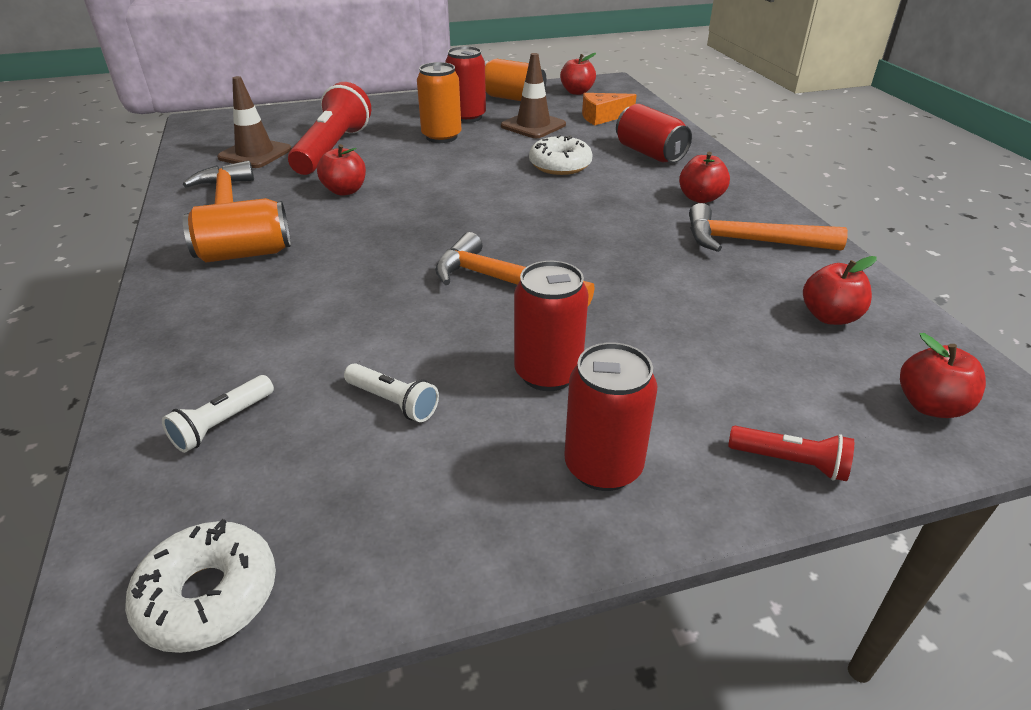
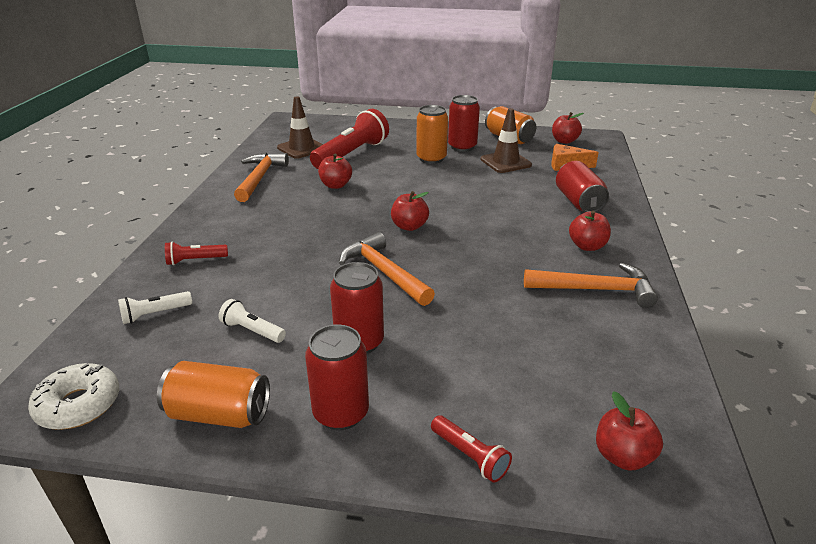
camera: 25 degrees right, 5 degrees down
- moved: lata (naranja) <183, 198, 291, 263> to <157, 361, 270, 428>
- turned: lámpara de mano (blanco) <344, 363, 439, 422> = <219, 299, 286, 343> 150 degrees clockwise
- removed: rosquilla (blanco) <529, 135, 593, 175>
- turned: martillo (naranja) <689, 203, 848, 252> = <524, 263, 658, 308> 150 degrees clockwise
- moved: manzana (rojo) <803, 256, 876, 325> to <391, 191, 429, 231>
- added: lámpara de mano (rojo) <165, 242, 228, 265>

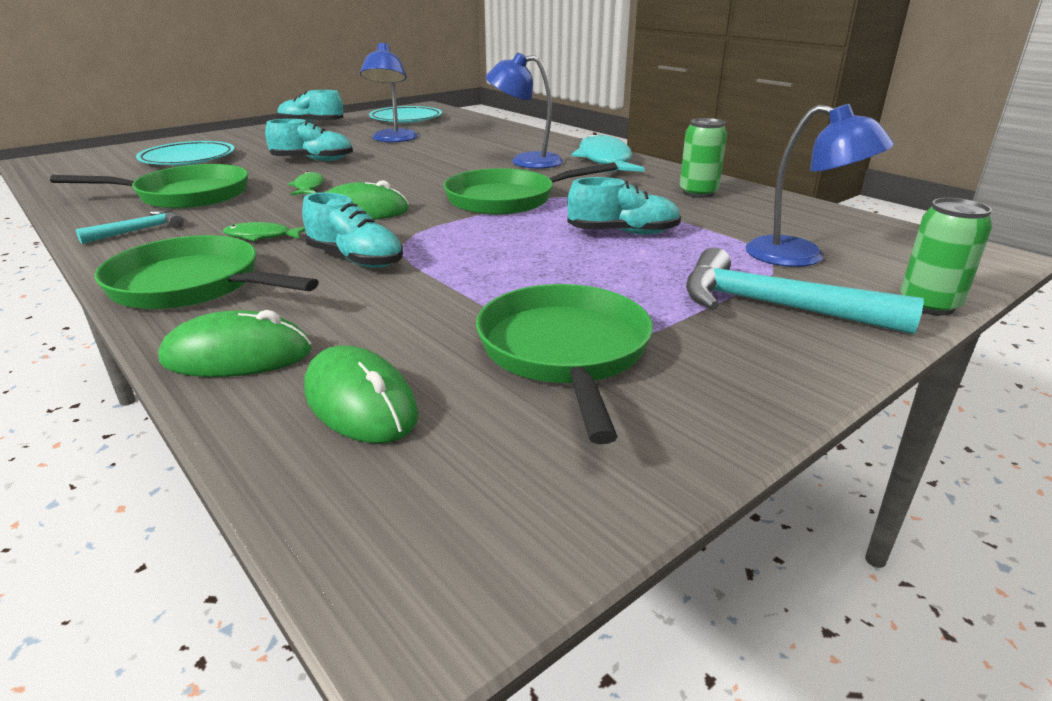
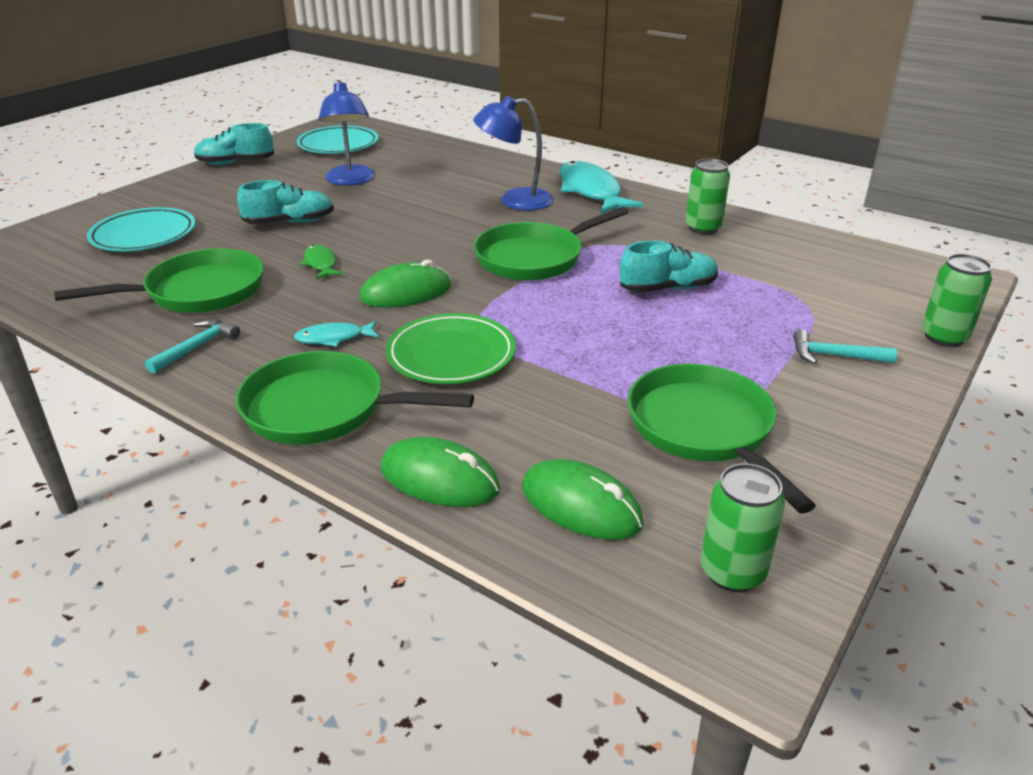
camera: 15 degrees left, 5 degrees up
- turned: ratón (verde) <158, 310, 312, 377> = <381, 437, 500, 507> 45 degrees clockwise
- recoloured: pez (verde) <223, 222, 305, 241> to pez (turquesa) <294, 321, 379, 347>
- replaced: zapato (turquesa) <302, 192, 403, 268> to plato (verde) <386, 313, 516, 384>
- resized: martillo (turquesa) <686, 247, 924, 334> = <793, 330, 897, 364> x0.54
- removed: lámpara (azul) <745, 104, 894, 267>
- added: lata (verde) <701, 463, 785, 592>

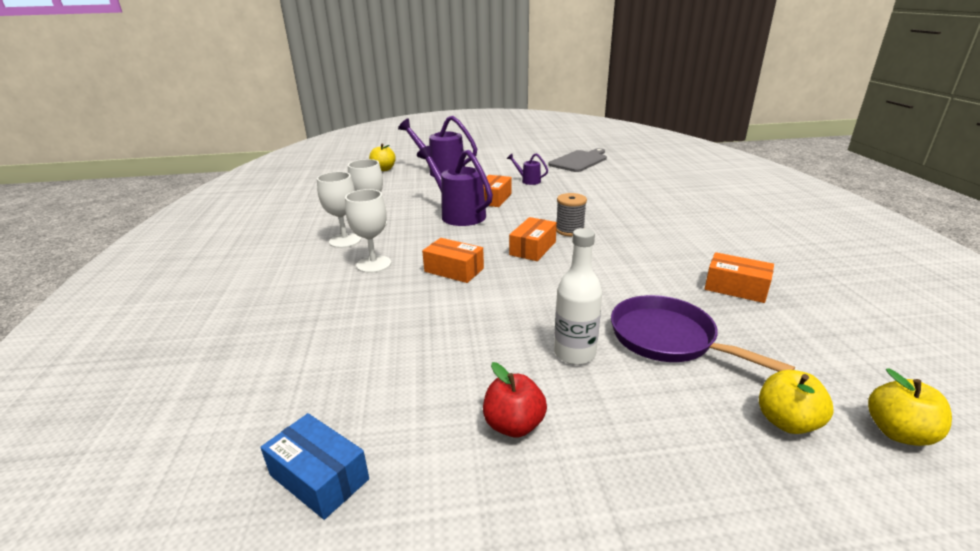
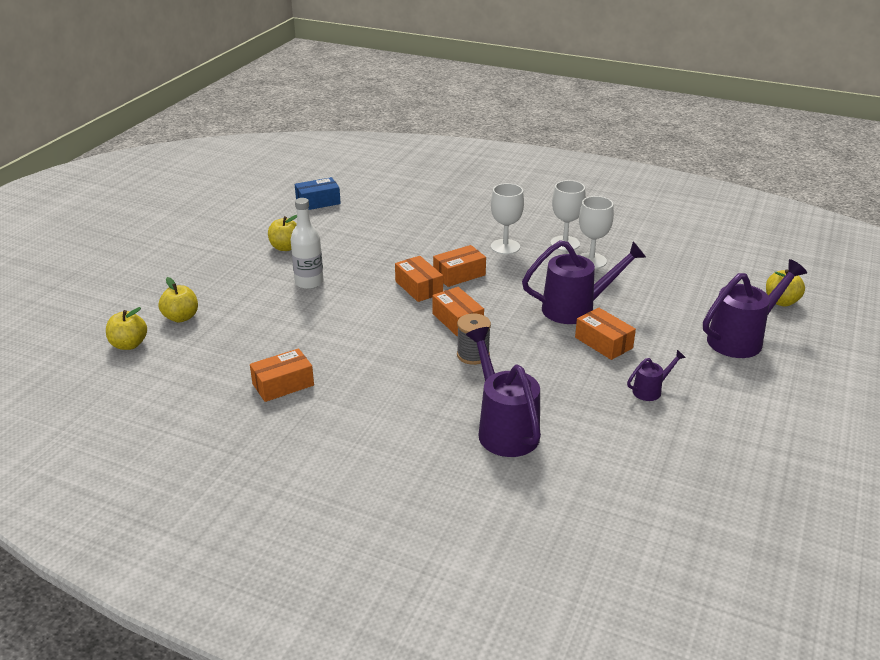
camera: 120 degrees right, 5 degrees up
- recoloured: manzana (rojo) <483, 362, 547, 437> to manzana (amarillo) <268, 215, 297, 251>
- removed: tabla de cortar (gris) <548, 148, 607, 172>
- removed: sartén (morado) <611, 295, 795, 372>
- added: caja (naranja) <395, 256, 443, 302>
- added: regadera (morado) <466, 327, 541, 457>

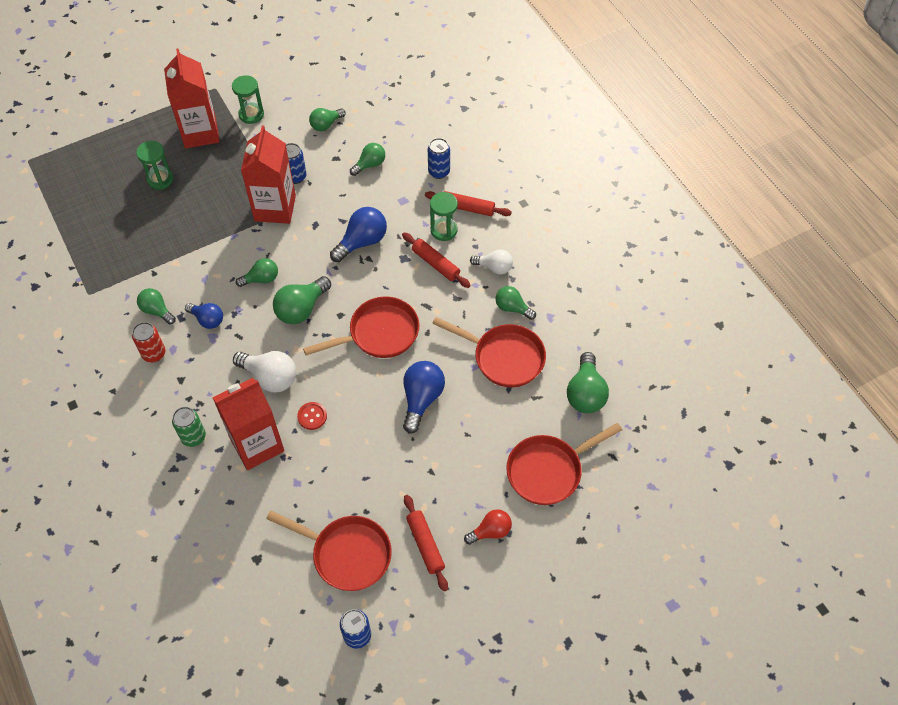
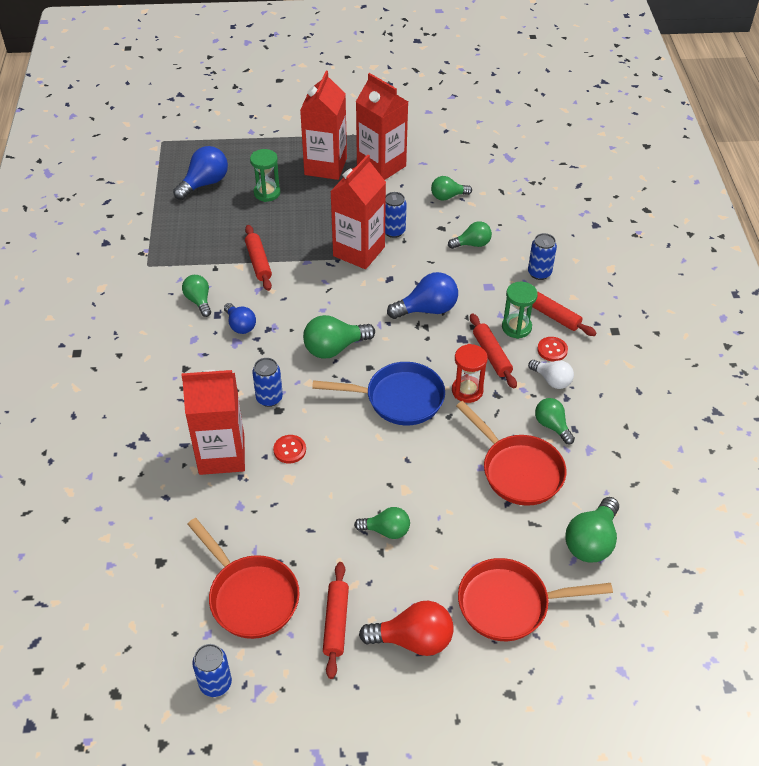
camera: 25 degrees right, 10 degrees down
- removed: lata (rojo) <132, 322, 165, 362>
- removed: lata (verde) <172, 407, 206, 447>
- replaced: reloj de arena (verde) <232, 75, 264, 124> to cartón de leche (rojo) <356, 73, 408, 180>
- replaced: bombilla (blanco) <233, 351, 296, 392> to lata (azul) <252, 358, 283, 407>
- moved: bombilla (verde) <236, 258, 278, 287> to <354, 507, 410, 539>
- recoloured: sartén (rojo) <303, 296, 419, 358> to sartén (azul) <312, 362, 445, 426>
- moved: bombilla (azul) <403, 361, 445, 434> to <173, 146, 228, 200>
- resized: bombilla (rojo) <464, 509, 512, 545> = <359, 601, 454, 656> x1.55
- added: rodillo (rojo) <245, 225, 272, 291>
- added: reloj de arena (rojo) <452, 344, 488, 403>
- added: botón (rojo) <537, 337, 568, 362>

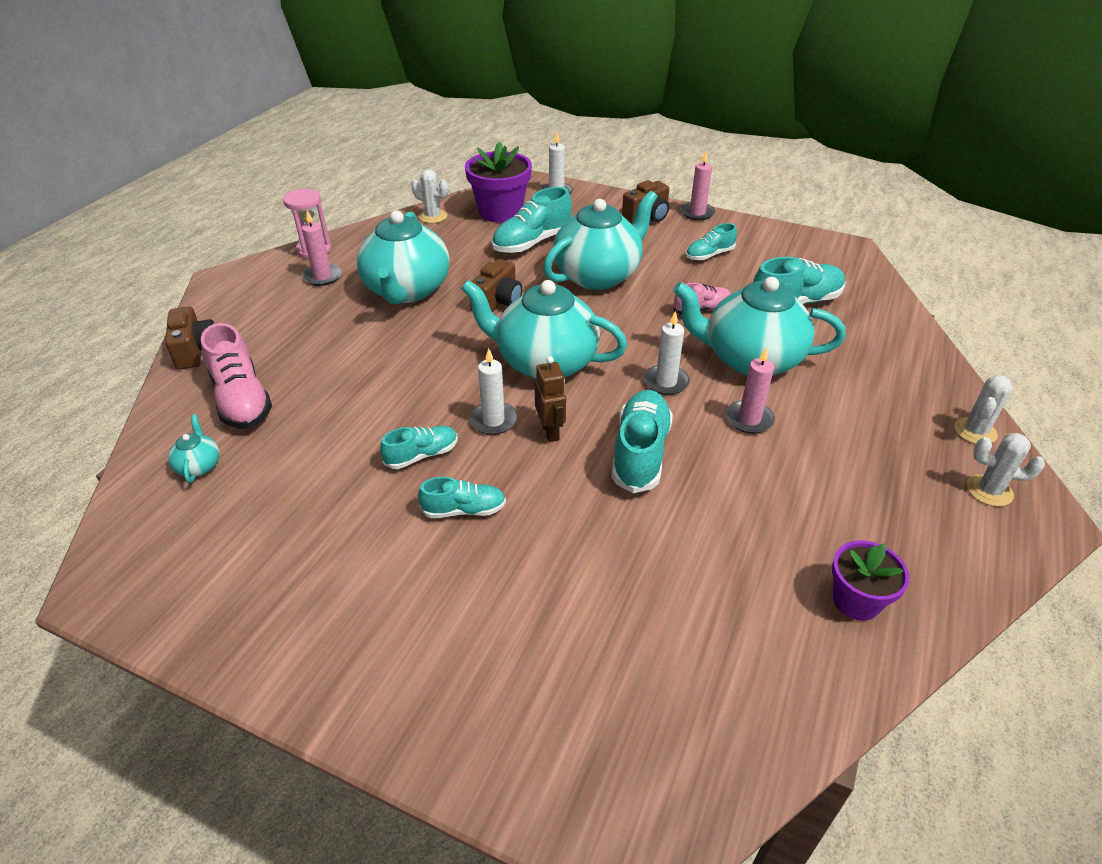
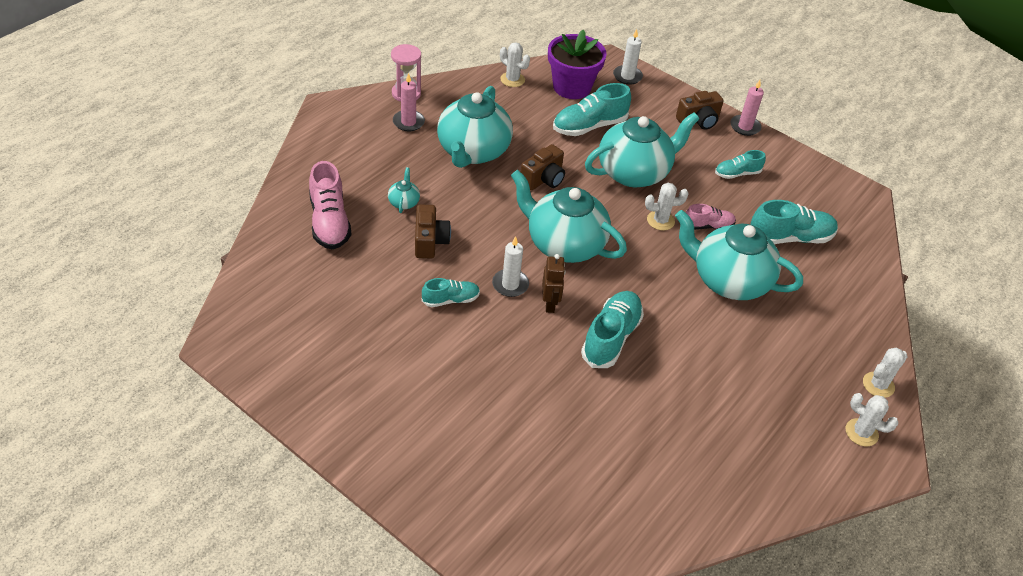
camera: 10 degrees right, 5 degrees up
- moved: cámara (marrón) <165, 306, 215, 370> to <415, 204, 451, 258>
- moved: tetera (turquesa) <168, 415, 219, 483> to <388, 167, 420, 213>
- removed: zapato (turquesa) <418, 477, 506, 518>
- removed: vela (blanco) <644, 310, 690, 395>
- removed: vela (rosa) <726, 347, 775, 434>
- removed: maceta (morado) <832, 541, 910, 621>
- added: cactus (blanco) <645, 183, 689, 231>

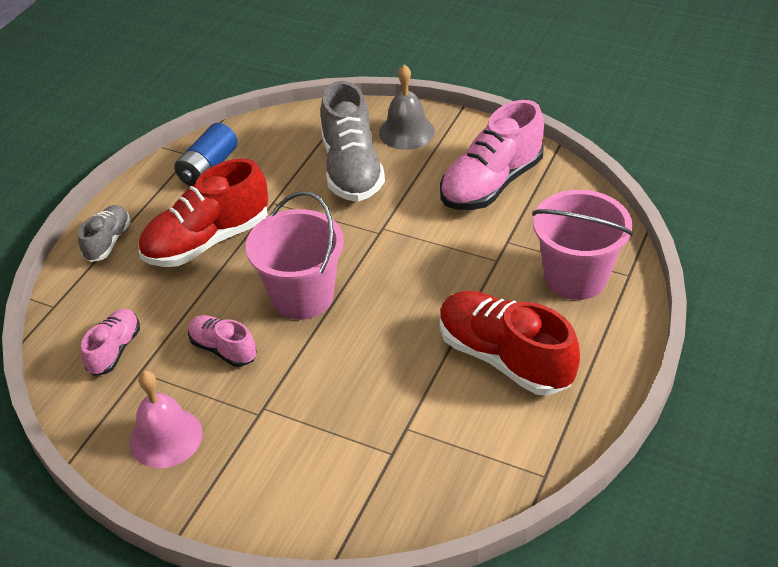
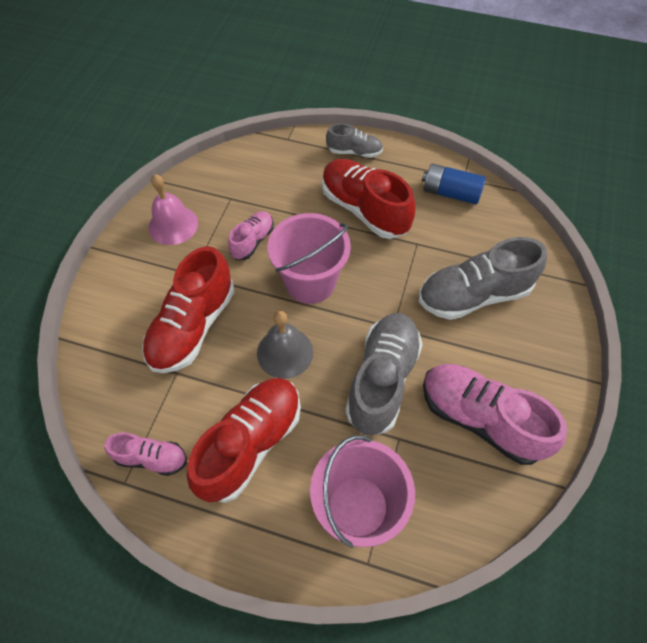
camera: 80 degrees right, 15 degrees up
- moved: zapato (rosa) <81, 309, 140, 376> to <105, 433, 187, 476>
- moved: campana (gris) <379, 65, 435, 150> to <257, 311, 313, 379>
- added: zapato (rojo) <142, 246, 234, 373>
- added: zapato (gris) <345, 313, 423, 436>

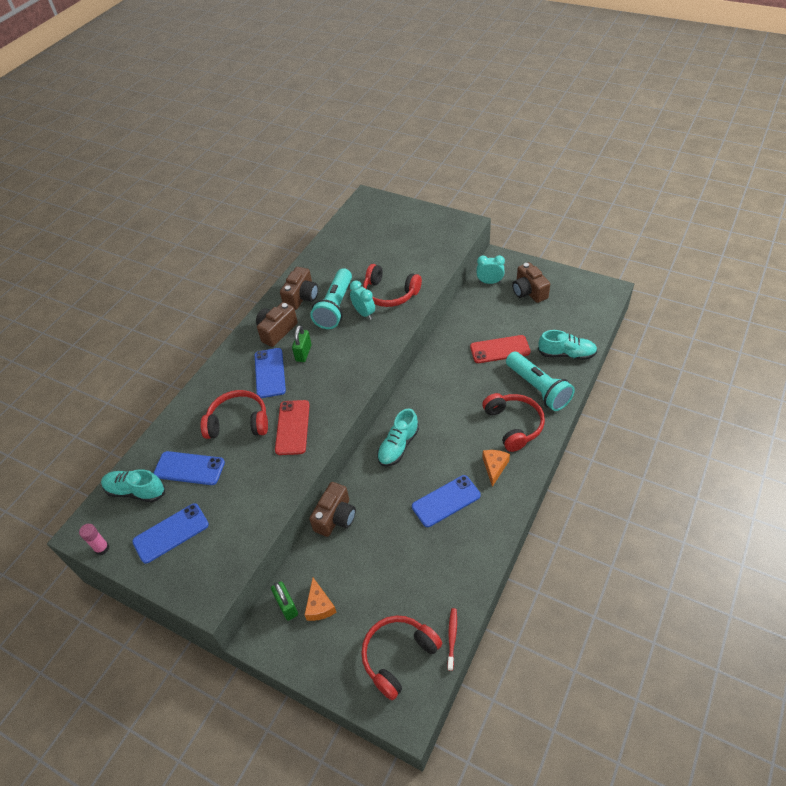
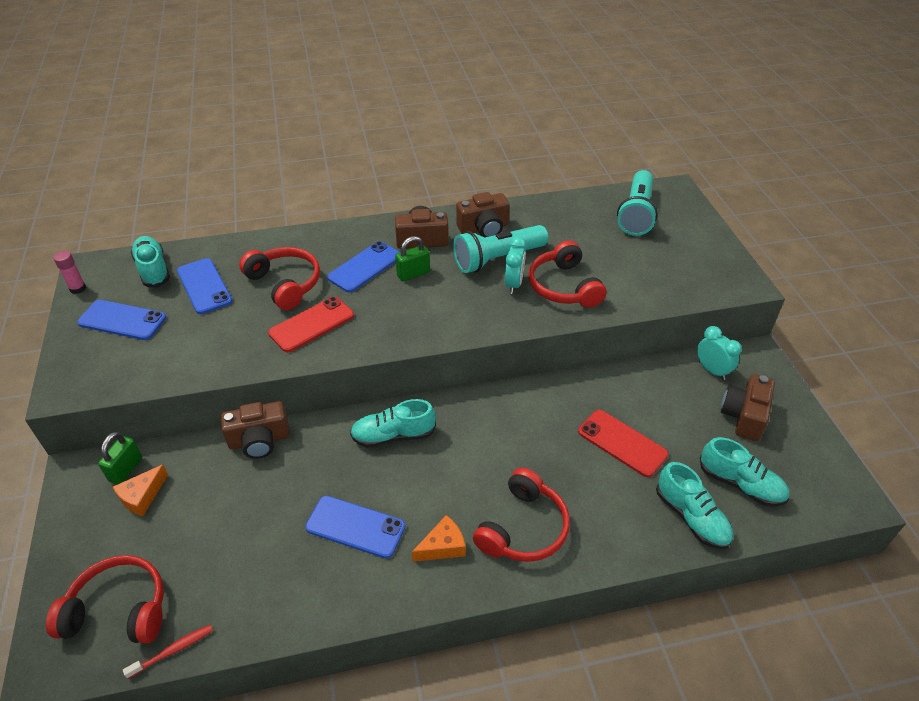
camera: 45 degrees right, 5 degrees down
- moved: lámpara de mano (turquesa) <506, 352, 575, 411> to <617, 170, 658, 236>
- added: zapato (turquesa) <700, 437, 789, 507>

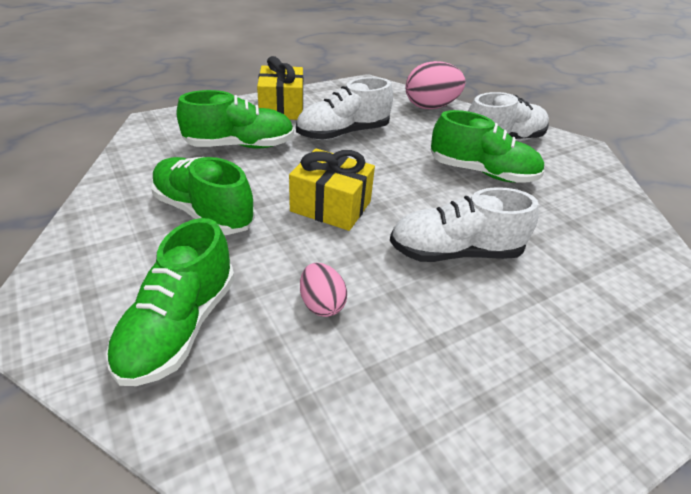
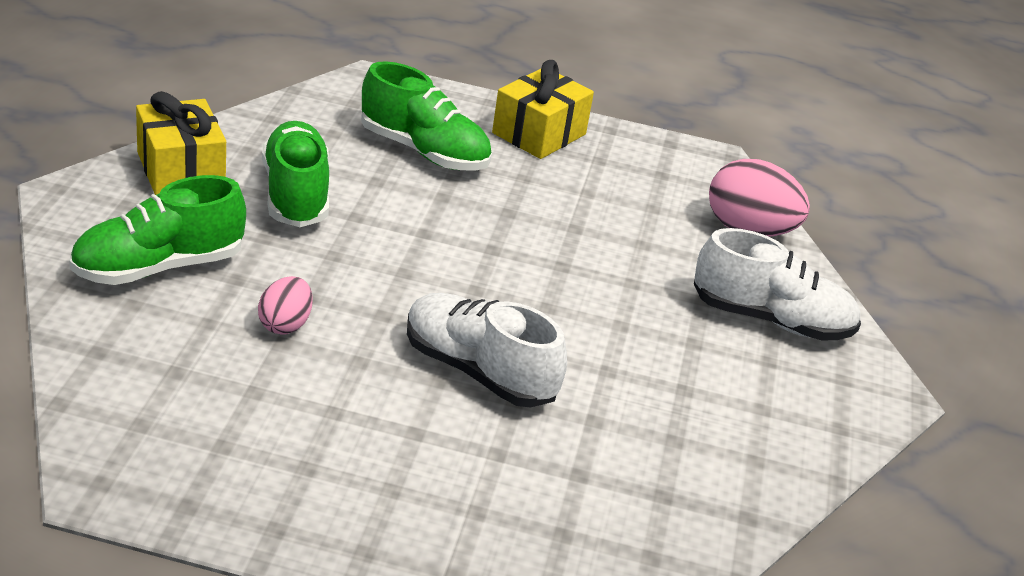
camera: 40 degrees right, 5 degrees down
- moved: regalo (amarillo) <289, 148, 375, 231> to <136, 91, 226, 195>
- removed: zapato (blanco) <296, 77, 393, 140>
- removed: zapato (verde) <430, 110, 544, 183>

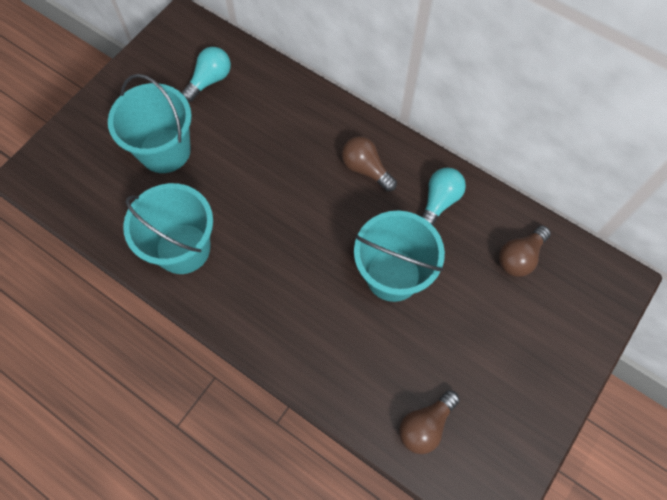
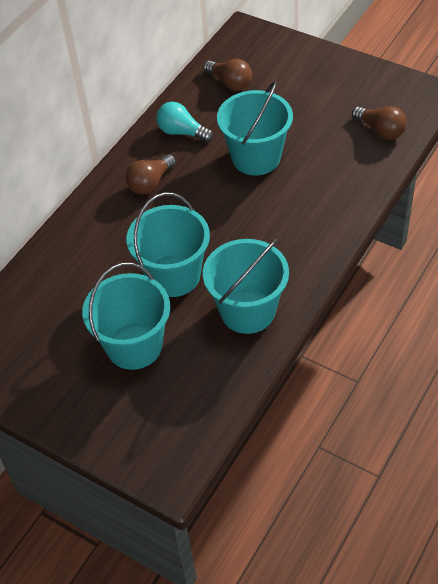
camera: 90 degrees left, 15 degrees down
- removed: bombilla (turquesa) <182, 47, 231, 102>
- added: balde (turquesa) <126, 193, 210, 297>

